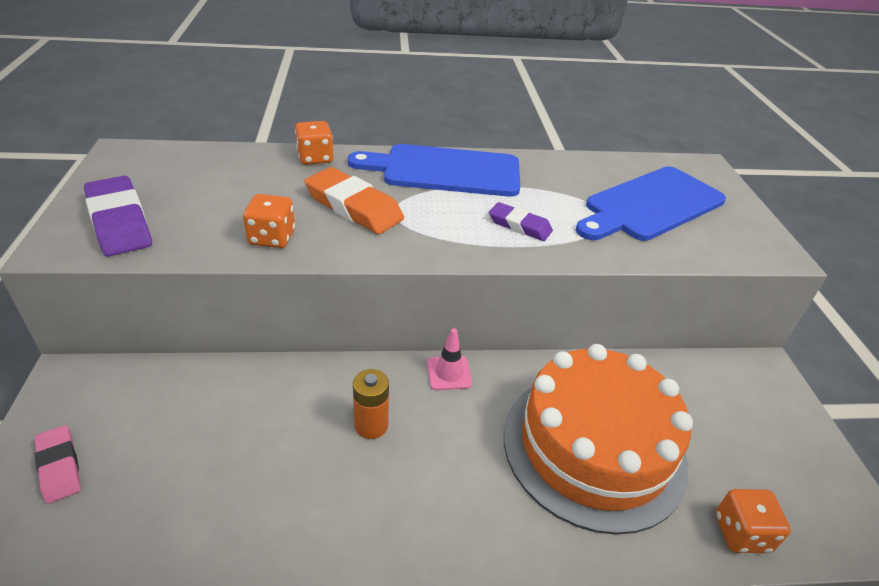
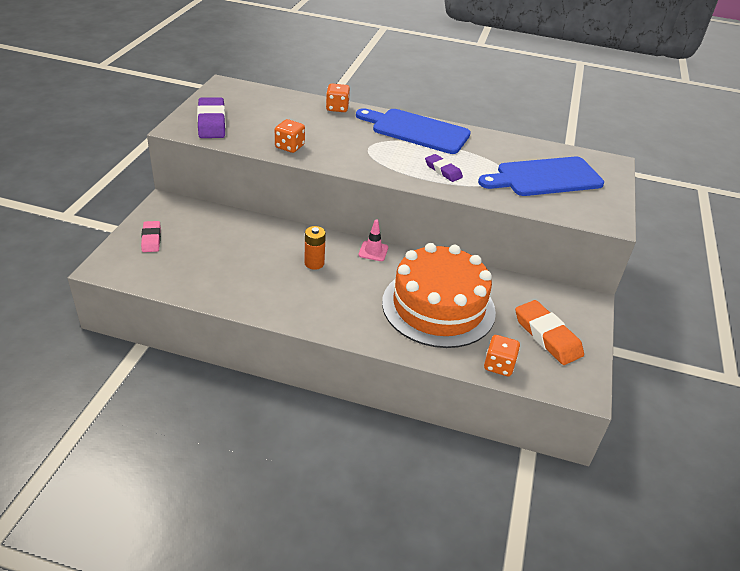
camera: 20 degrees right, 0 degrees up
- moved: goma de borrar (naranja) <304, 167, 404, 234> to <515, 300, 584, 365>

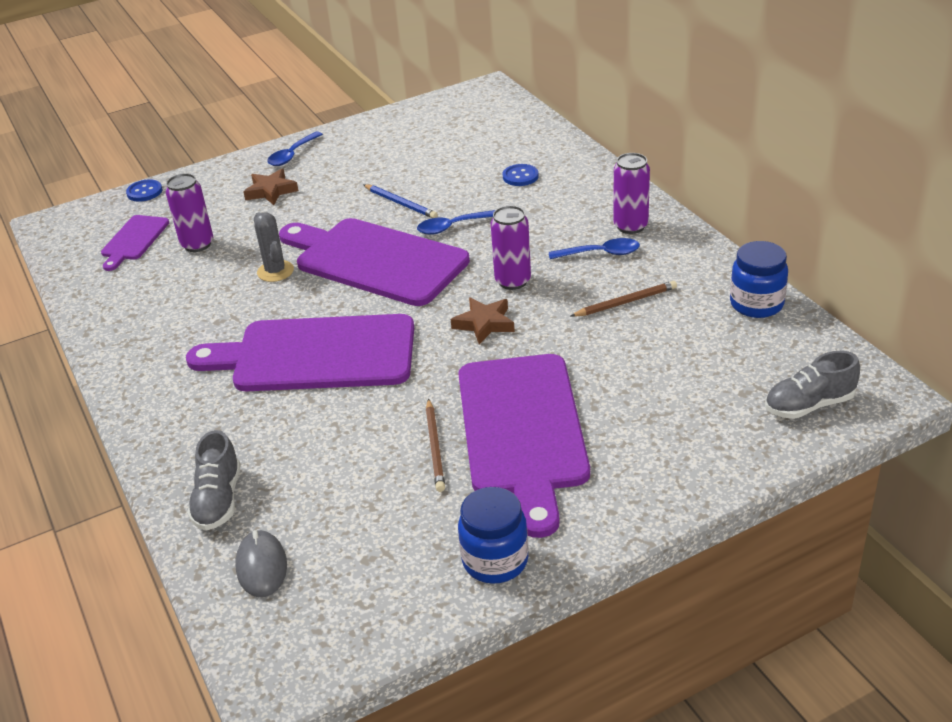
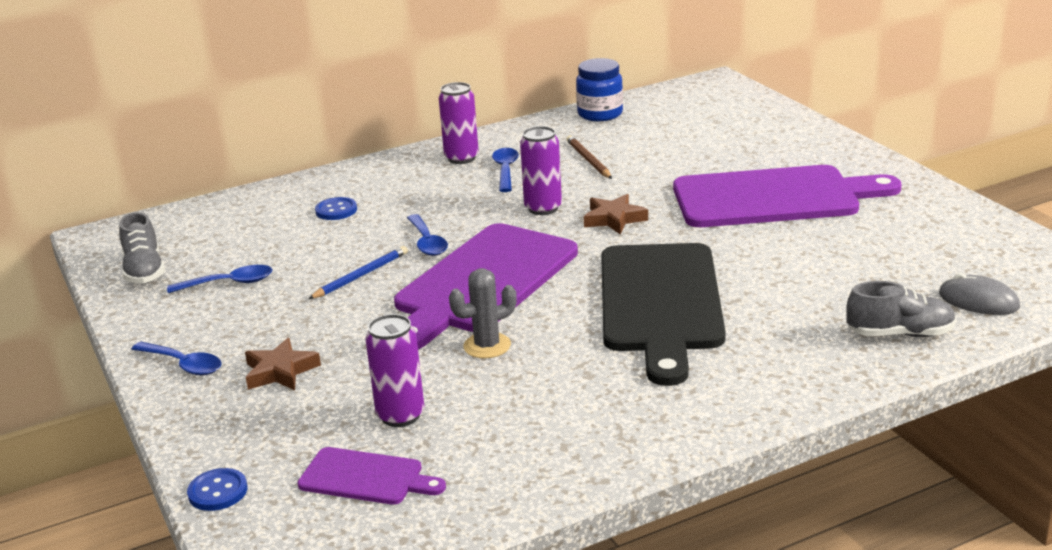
camera: 90 degrees left, 10 degrees down
- recoloured: tabla de cortar (morado) <186, 314, 414, 391> to tabla de cortar (negro) <601, 243, 726, 386>
- turned: ratón (gris) <236, 530, 287, 597> = <939, 273, 1020, 315> 45 degrees clockwise
- removed: lápiz (marrón) <426, 398, 445, 492>
- removed: tarro (azul) <458, 487, 528, 584>
- moved: zapato (gris) <765, 351, 860, 419> to <119, 212, 165, 284>
- added: cuchara (azul) <167, 265, 272, 293>

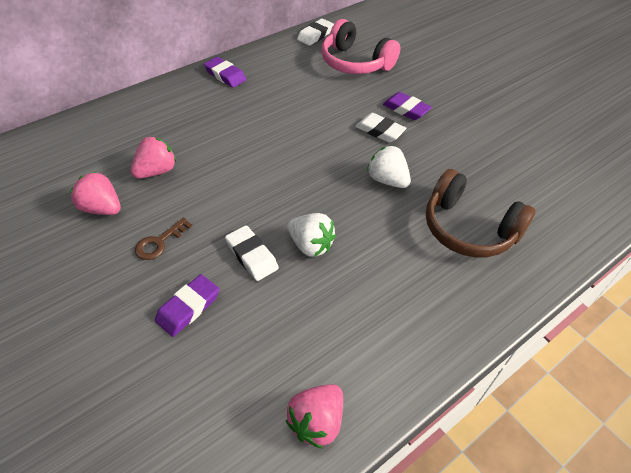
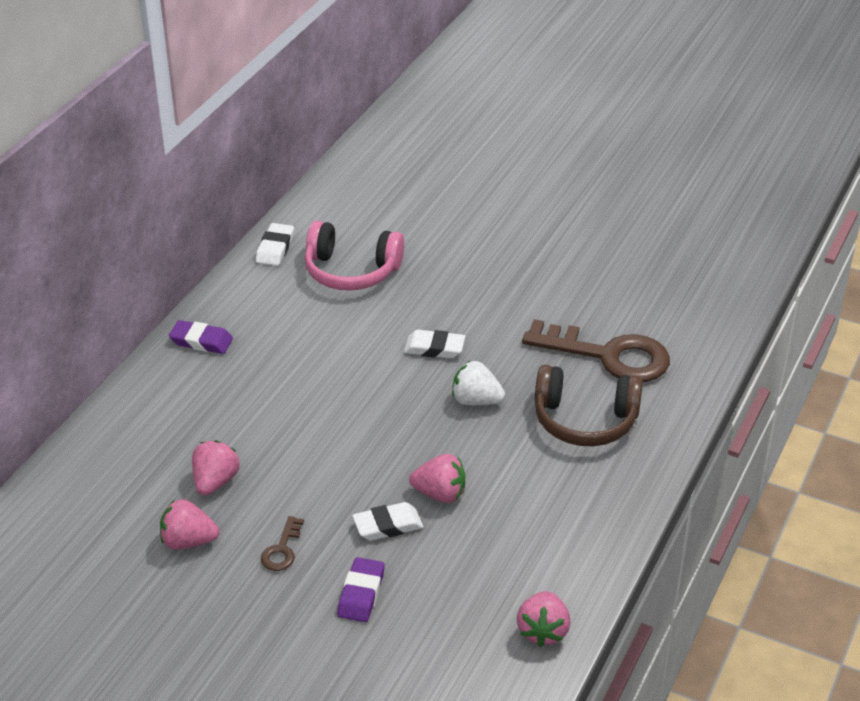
camera: 25 degrees left, 10 degrees down
- turned: goma de borrar (blanco) <225, 225, 279, 281> = <352, 502, 423, 541> 45 degrees counterclockwise
- recoloured: fresa (blanco) <287, 213, 336, 257> to fresa (rosa) <409, 454, 466, 503>
- removed: goma de borrar (morado) <383, 92, 432, 120>
- added: llave (marrón) <522, 319, 670, 382>

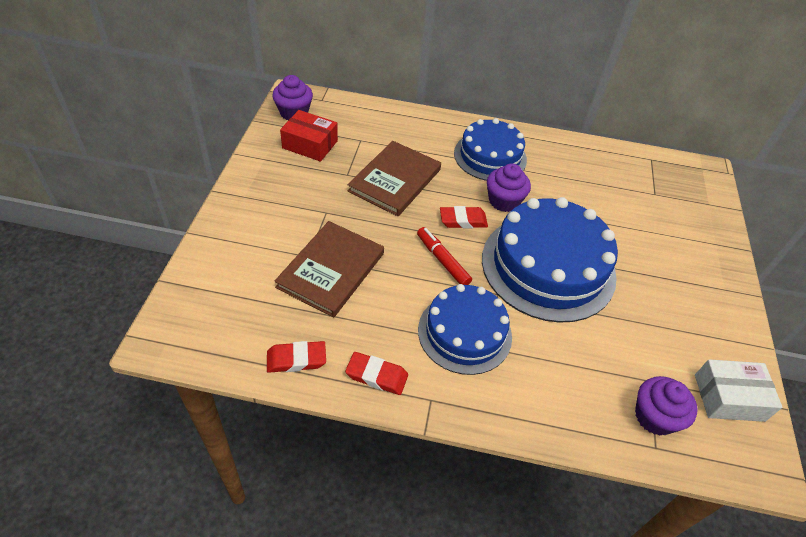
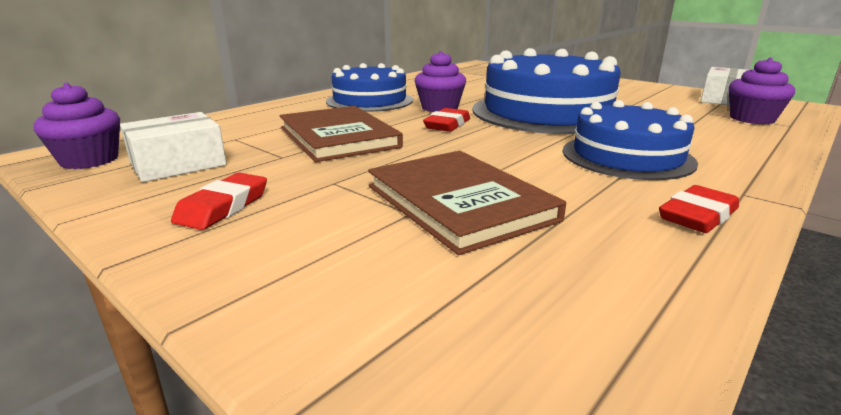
camera: 55 degrees left, 25 degrees down
- moved: goma de borrar (rojo) <267, 341, 326, 373> to <171, 173, 267, 230>
- recoloured: caja (rojo) <280, 110, 338, 162> to caja (blanco) <120, 112, 227, 182>
- removed: rotulador (rojo) <417, 227, 472, 285>

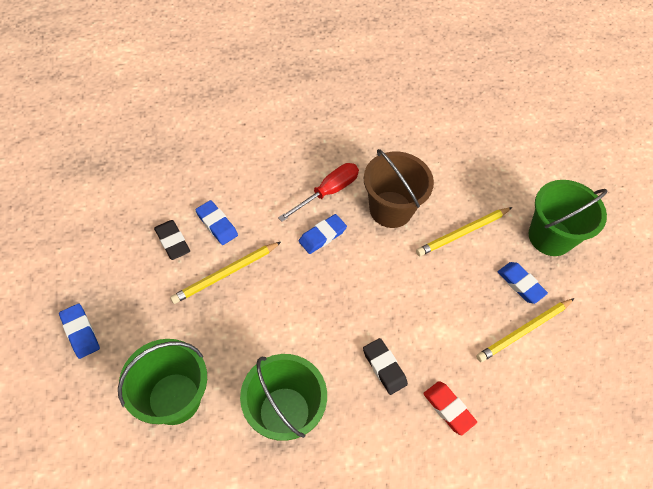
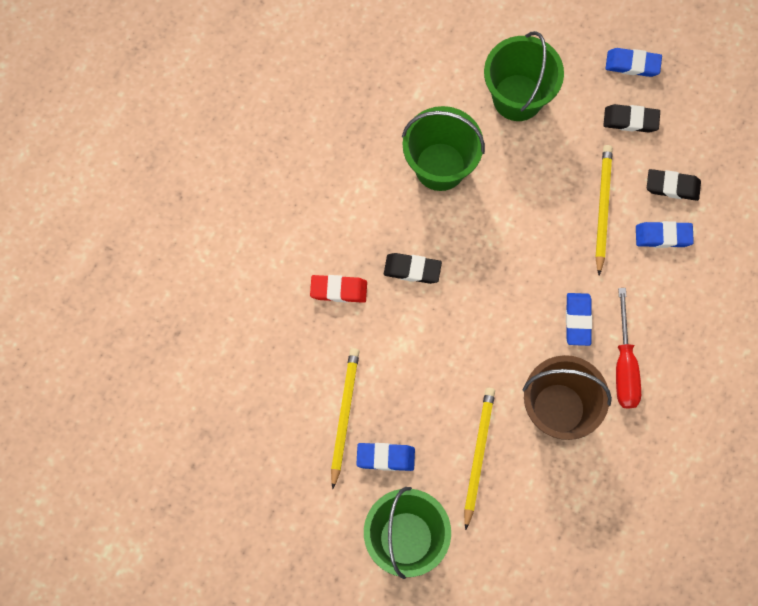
camera: 135 degrees right, 15 degrees up
- added: goma de borrar (negro) <603, 104, 660, 132>

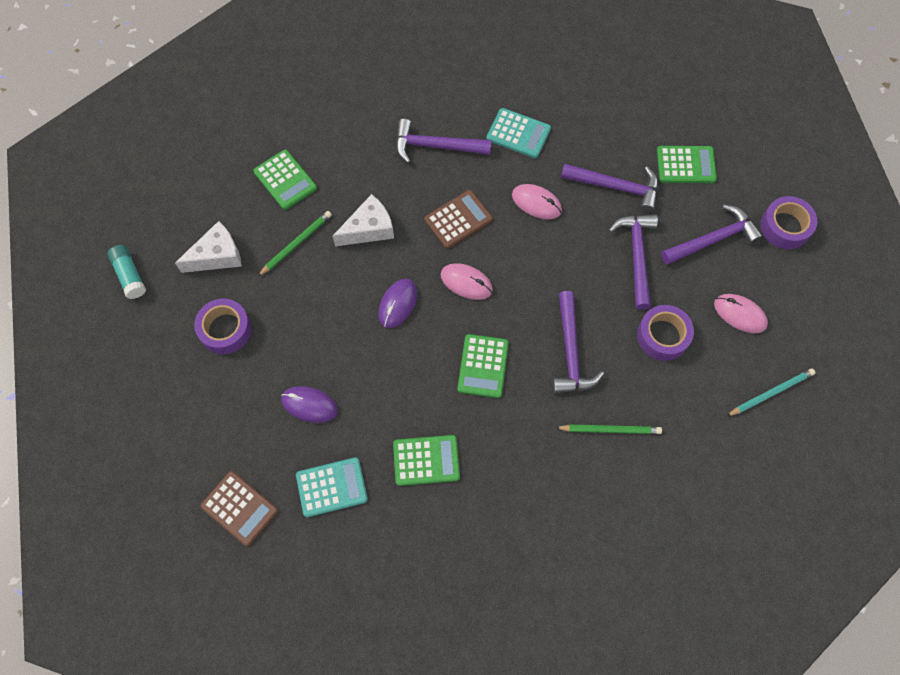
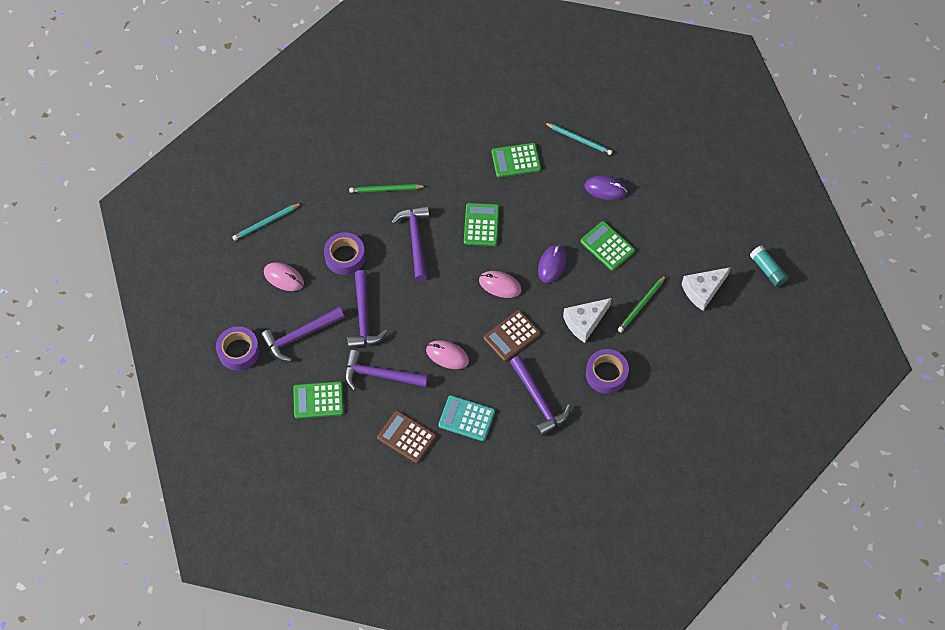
camera: 175 degrees right, 5 degrees down
- moved: cinta adhesiva (morado) <194, 299, 252, 354> to <586, 349, 629, 394>
- moved: calculadora (marrón) <200, 471, 278, 546> to <377, 411, 436, 463>
- moved: calculadora (verde) <253, 150, 317, 210> to <580, 221, 635, 271>
- replaced: calculadora (turquesa) <296, 457, 368, 517> to lápiz (turquesa) <545, 123, 613, 155>
- turned: martillo (morado) <396, 119, 492, 163> = <510, 356, 570, 436> 60 degrees clockwise

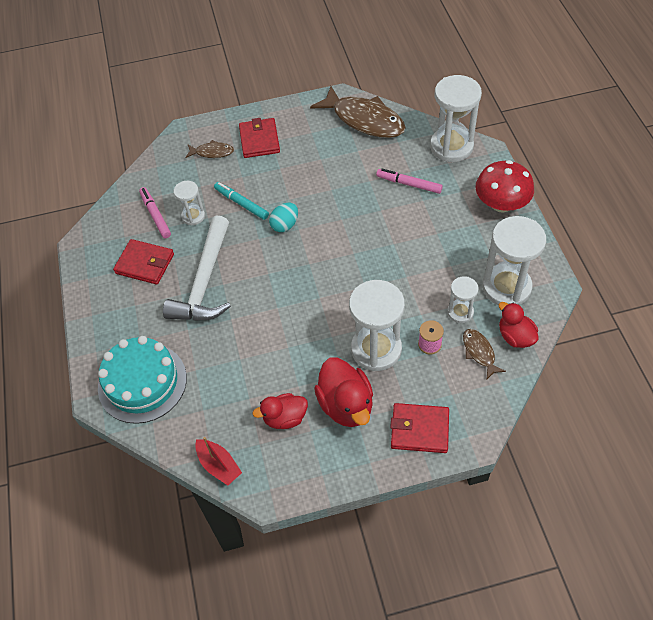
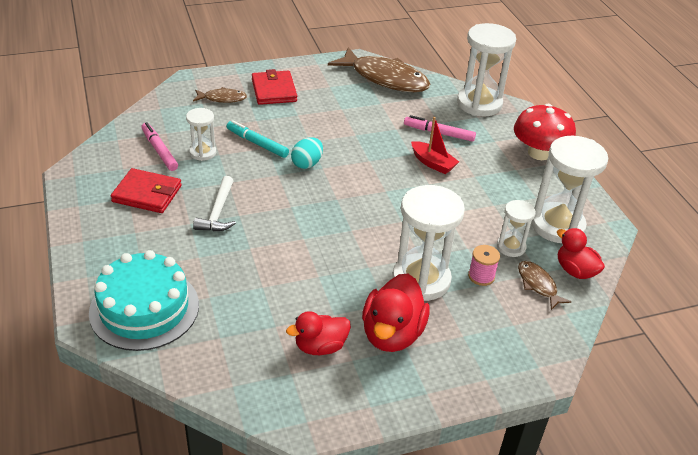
camera: 10 degrees left, 15 degrees down
- resized: martillo (blanco) <163, 216, 231, 321> = <193, 176, 236, 231> x0.55
- moved: barco (rojo) <195, 437, 242, 486> to <411, 117, 459, 174>
- turned: pato (rojo) <314, 357, 373, 427> = <362, 273, 430, 352> 45 degrees clockwise
- removed: cartera (rojo) <390, 403, 449, 453>

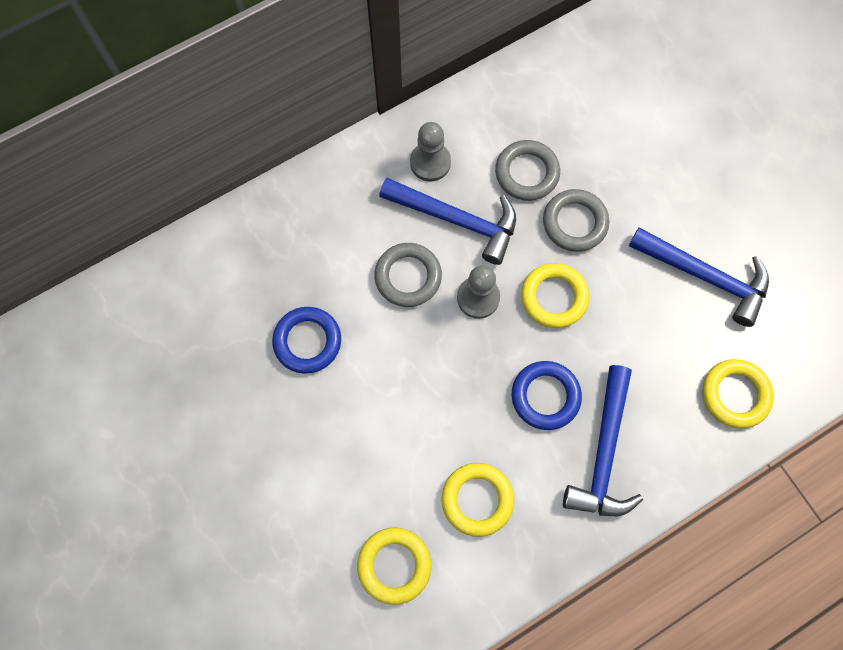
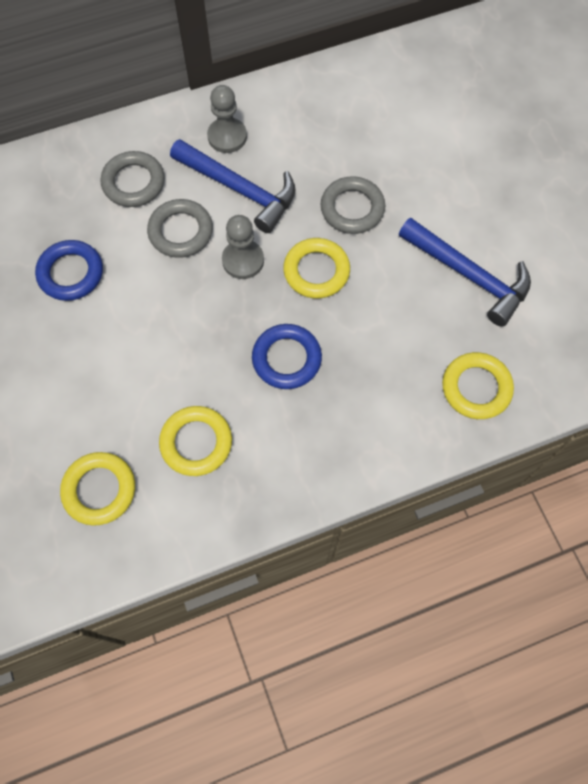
camera: 10 degrees right, 5 degrees down
- moved: anillo (gris) <495, 140, 560, 201> to <101, 151, 165, 207>
- removed: martillo (azul) <563, 365, 643, 516>

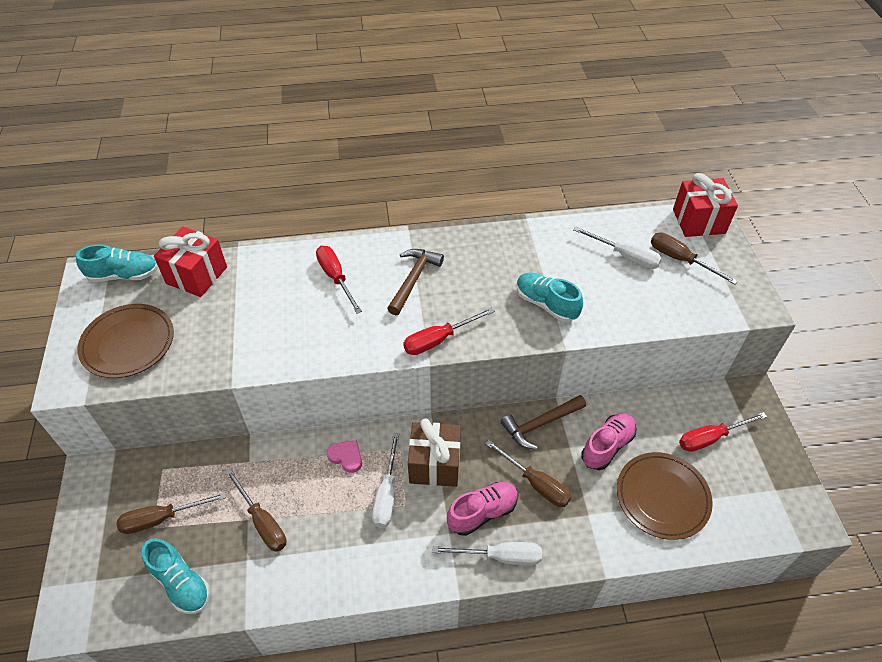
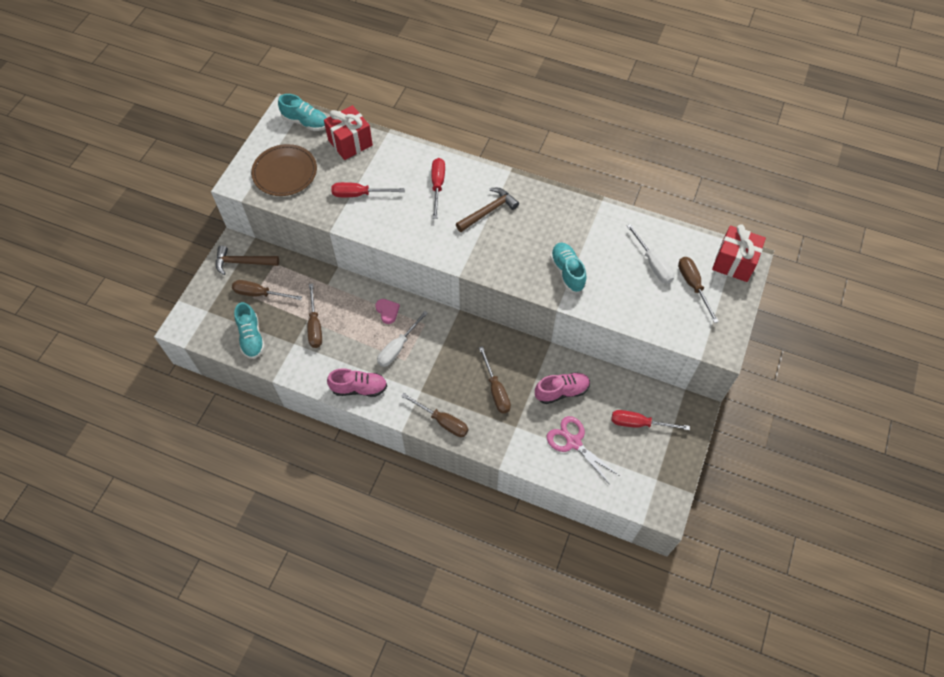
camera: 30 degrees right, 10 degrees up
- moved: destornillador (rojo) <403, 307, 495, 355> to <331, 182, 405, 197>
- removed: regalo (marrón) <408, 419, 461, 487>
- recoloured: destornillador (blanco) <432, 542, 542, 565> to destornillador (marrón) <401, 393, 468, 437>
- moved: zapato (rosa) <447, 482, 518, 536> to <327, 368, 387, 397>
- moved: martillo (marrón) <501, 395, 586, 450> to <216, 246, 279, 275>
- replaced: plato (marrón) <617, 452, 713, 540> to tijeras (rosa) <547, 416, 620, 485>

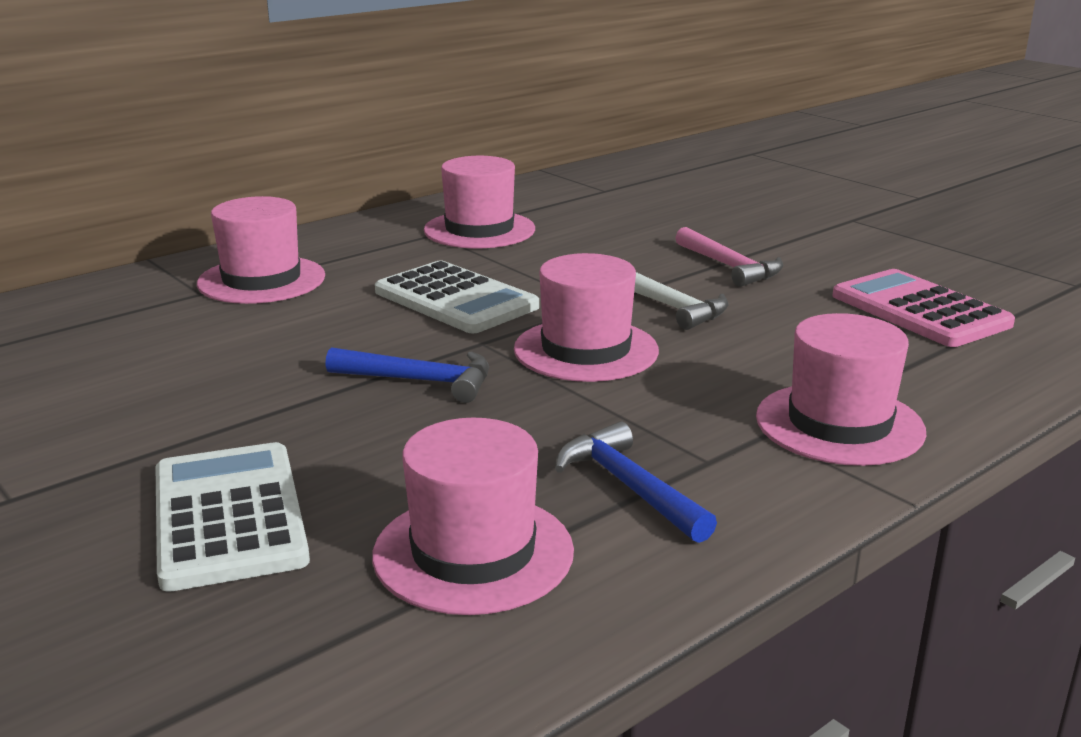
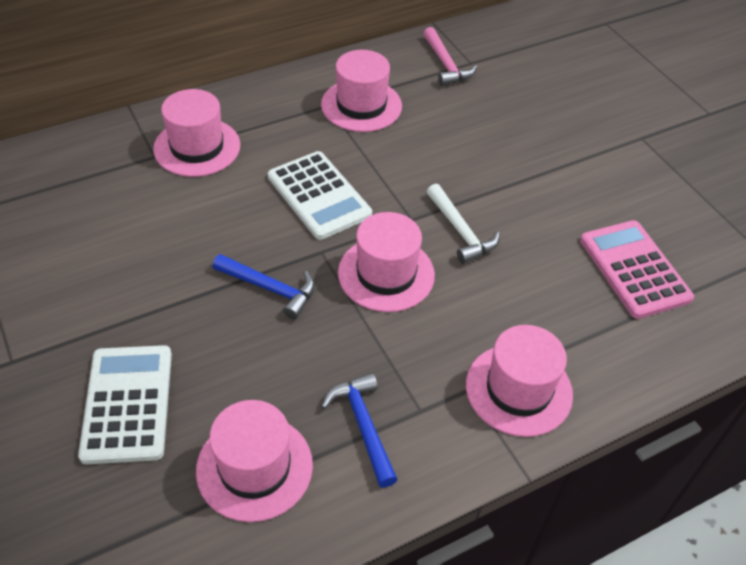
camera: 10 degrees right, 25 degrees up
- moved: martillo (rosa) <676, 227, 783, 287> to <423, 27, 477, 86>

